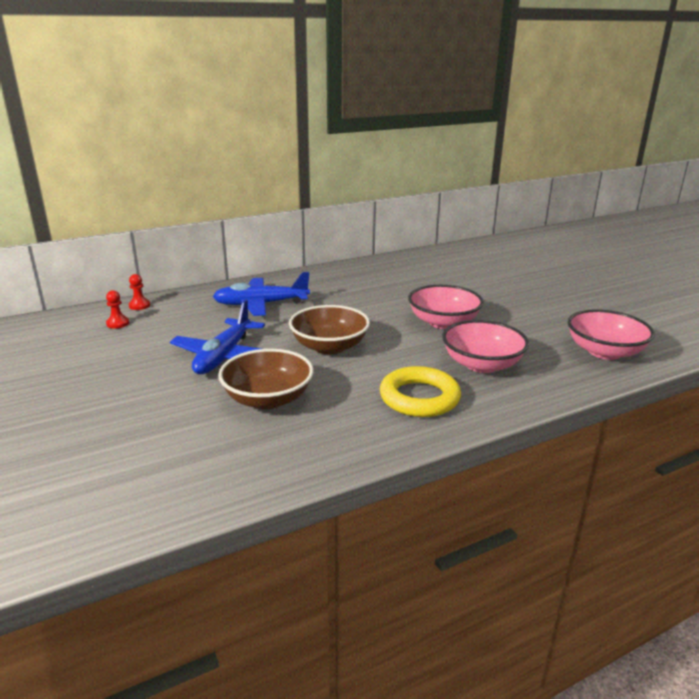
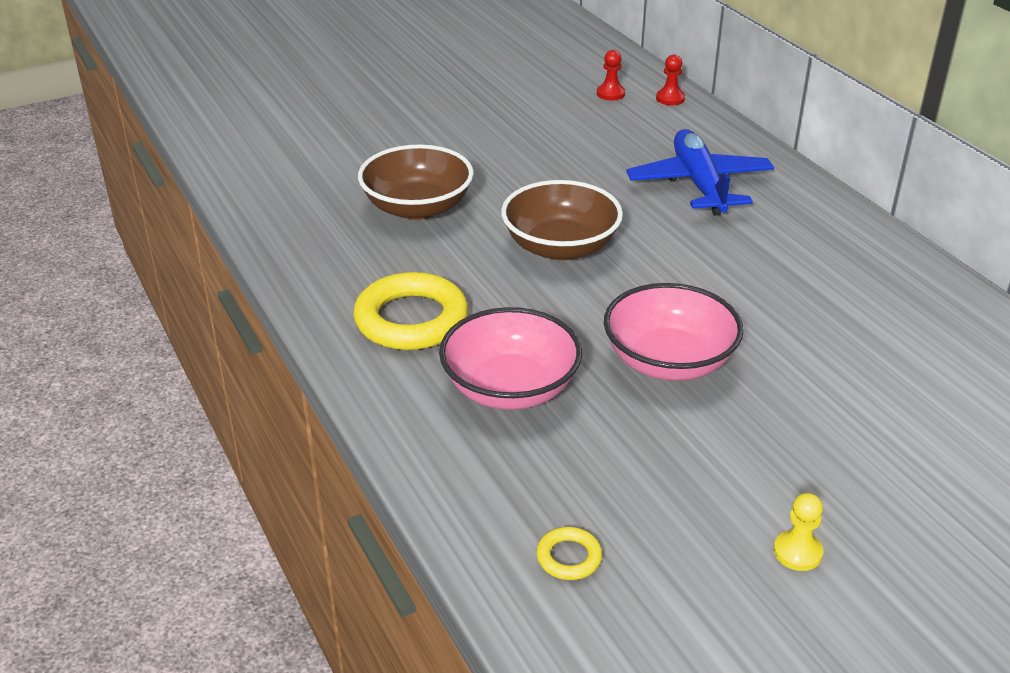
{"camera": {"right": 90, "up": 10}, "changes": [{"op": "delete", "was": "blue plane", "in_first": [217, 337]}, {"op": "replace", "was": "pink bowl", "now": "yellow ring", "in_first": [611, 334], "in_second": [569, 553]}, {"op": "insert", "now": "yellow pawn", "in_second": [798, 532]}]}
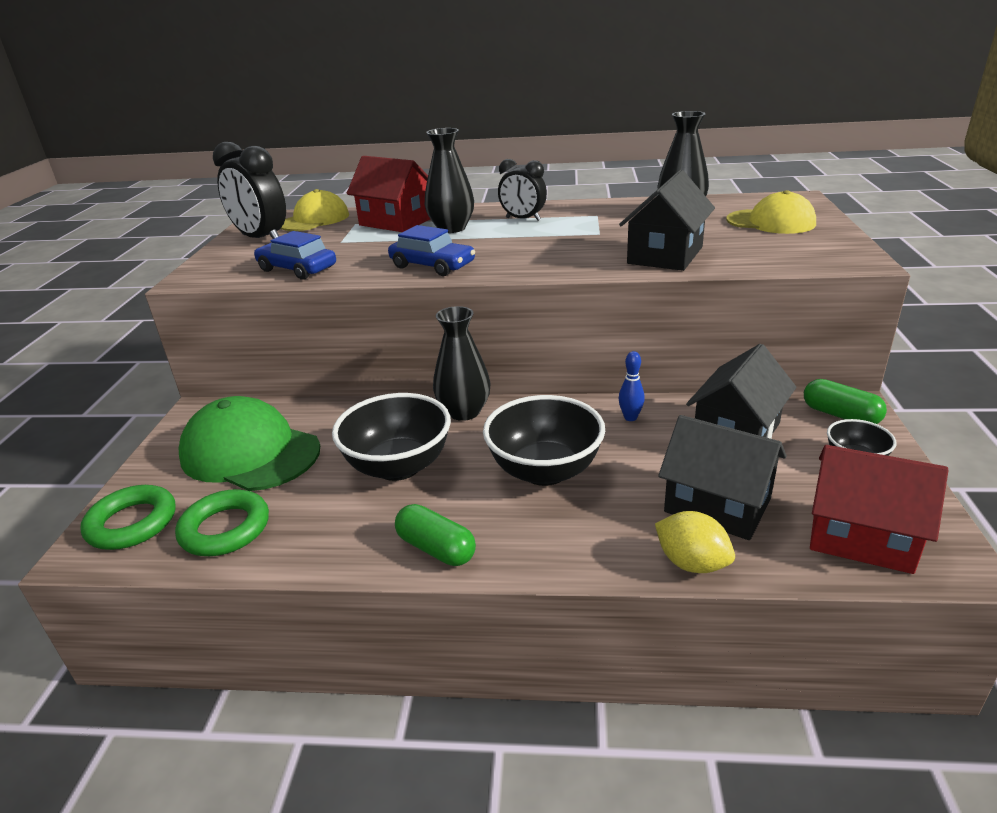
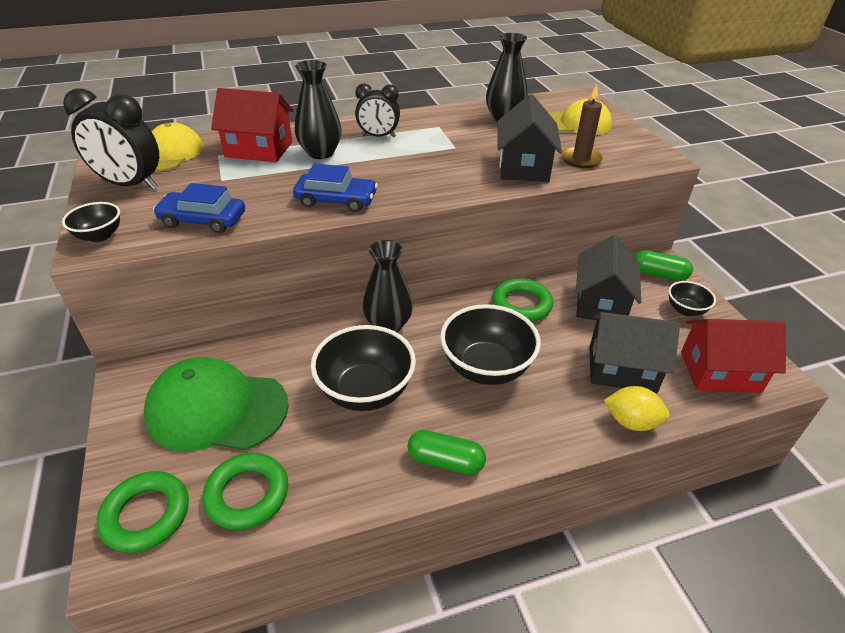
{"camera": {"right": -25, "up": 10}, "changes": [{"op": "replace", "was": "blue bowling pin", "now": "green ring", "in_first": [632, 386], "in_second": [522, 300]}, {"op": "insert", "now": "black bowl", "in_second": [91, 222]}, {"op": "insert", "now": "brown candle", "in_second": [582, 126]}]}
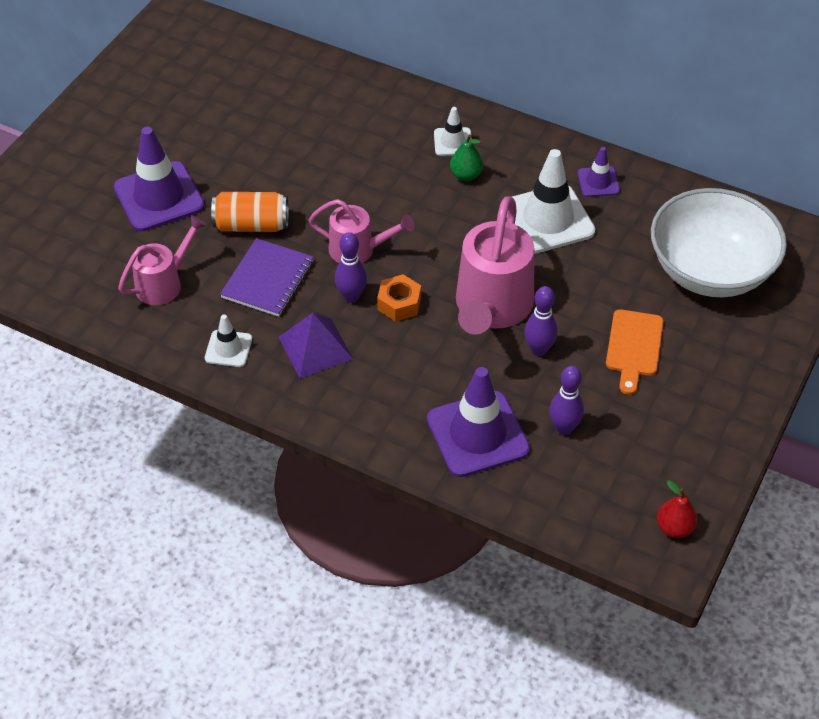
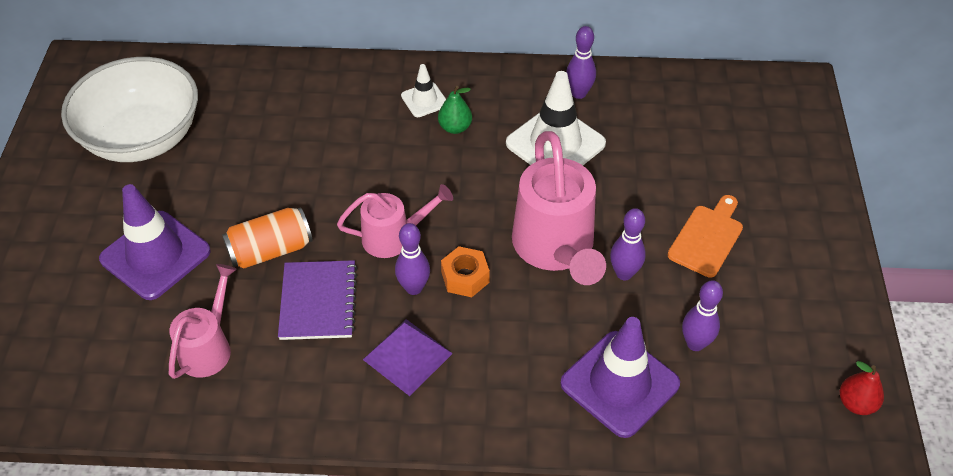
{"camera": {"right": -25, "up": 0}, "changes": [{"op": "delete", "was": "white traffic cone", "in_first": [228, 341]}, {"op": "replace", "was": "purple traffic cone", "now": "purple bowling pin", "in_first": [598, 172], "in_second": [581, 62]}, {"op": "rotate", "was": "orange cutting board", "in_first": [635, 352], "in_second": [705, 236], "clockwise": -135}, {"op": "move", "was": "white bowl", "in_first": [719, 242], "in_second": [129, 109]}]}
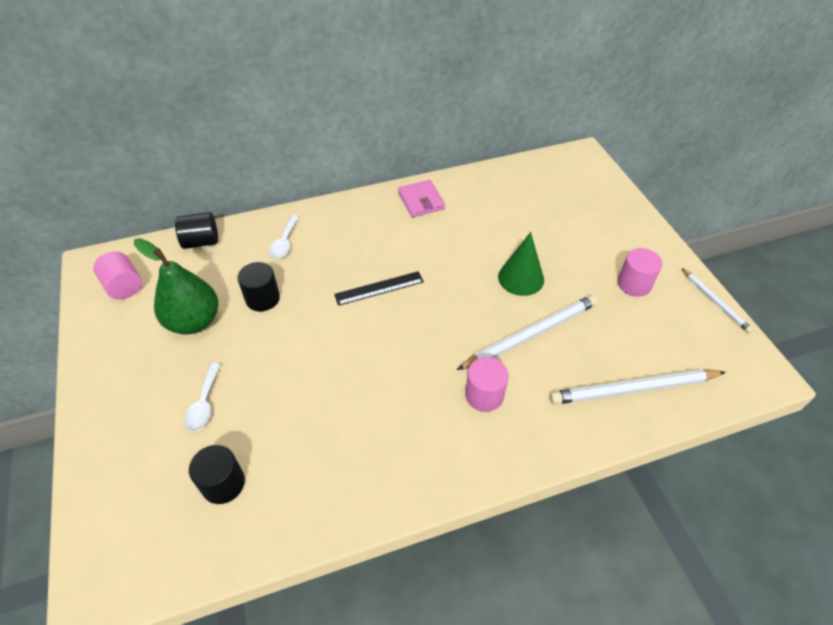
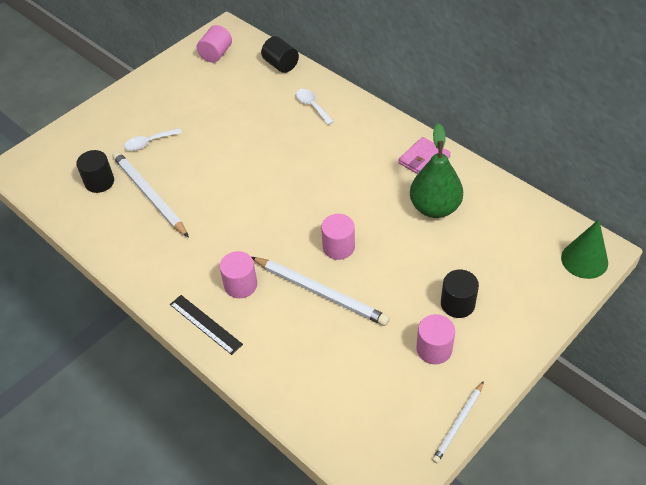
{"camera": {"right": 65, "up": 0}, "changes": [{"op": "move", "was": "green pear", "in_first": [176, 286], "in_second": [436, 170]}, {"op": "move", "was": "black cylinder", "in_first": [258, 287], "in_second": [460, 294]}, {"op": "rotate", "was": "white spoon", "in_first": [284, 237], "in_second": [315, 107], "clockwise": 75}, {"op": "move", "was": "black ruler", "in_first": [379, 288], "in_second": [206, 325]}, {"op": "move", "was": "green cone", "in_first": [521, 264], "in_second": [584, 249]}, {"op": "move", "was": "white pencil", "in_first": [638, 387], "in_second": [151, 194]}, {"op": "insert", "now": "pink cylinder", "in_second": [338, 237]}]}
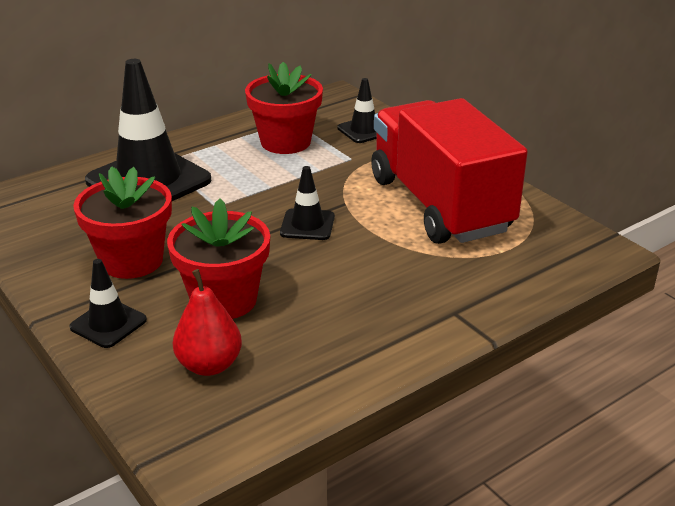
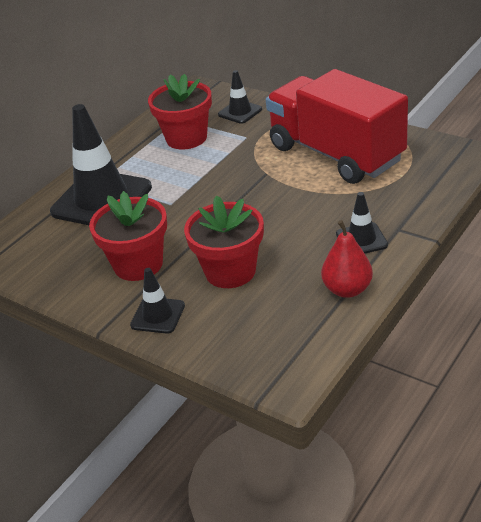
{"camera": {"right": -15, "up": 5}, "changes": [{"op": "move", "was": "red pear", "in_first": [207, 322], "in_second": [347, 259]}, {"op": "move", "was": "black traffic cone", "in_first": [307, 203], "in_second": [362, 223]}]}
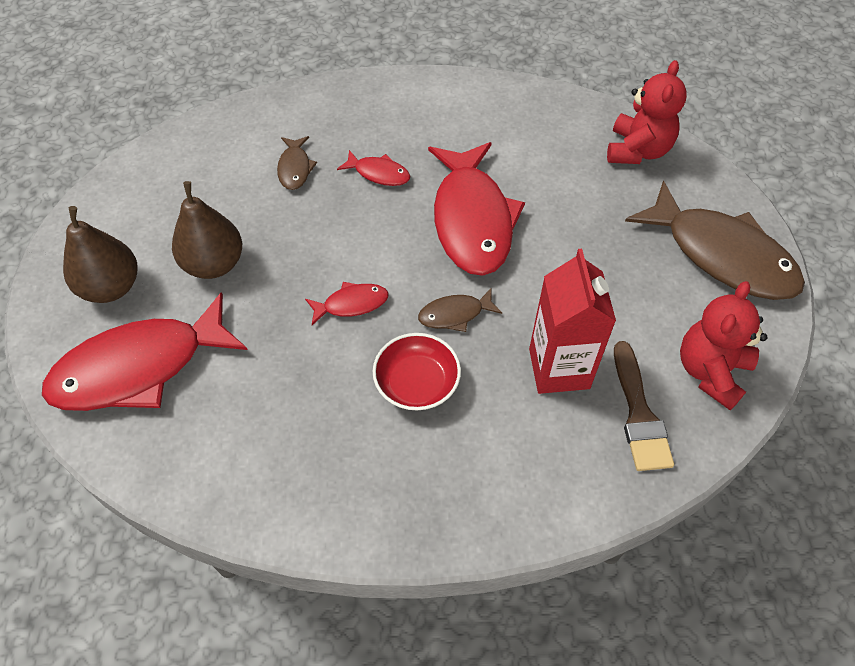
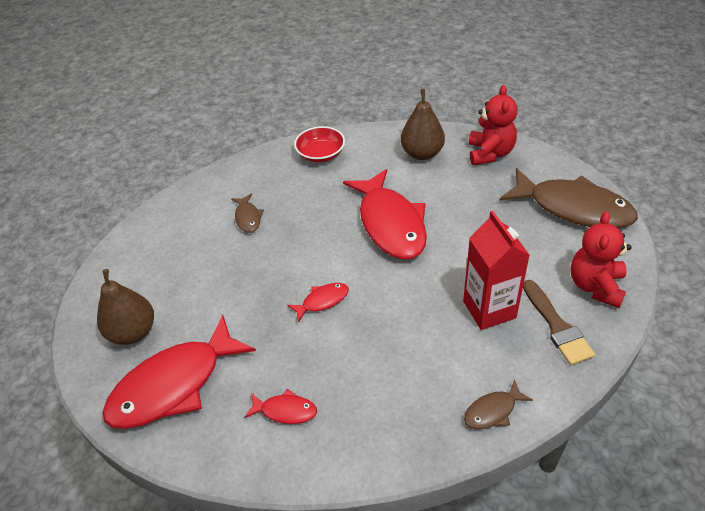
{"camera": {"right": -10, "up": -10}, "changes": [{"op": "move", "was": "brown pear", "in_first": [207, 230], "in_second": [423, 124]}, {"op": "move", "was": "red fish", "in_first": [373, 168], "in_second": [280, 406]}, {"op": "move", "was": "red bowl", "in_first": [417, 371], "in_second": [319, 144]}, {"op": "move", "was": "brown fish", "in_first": [460, 310], "in_second": [498, 404]}]}
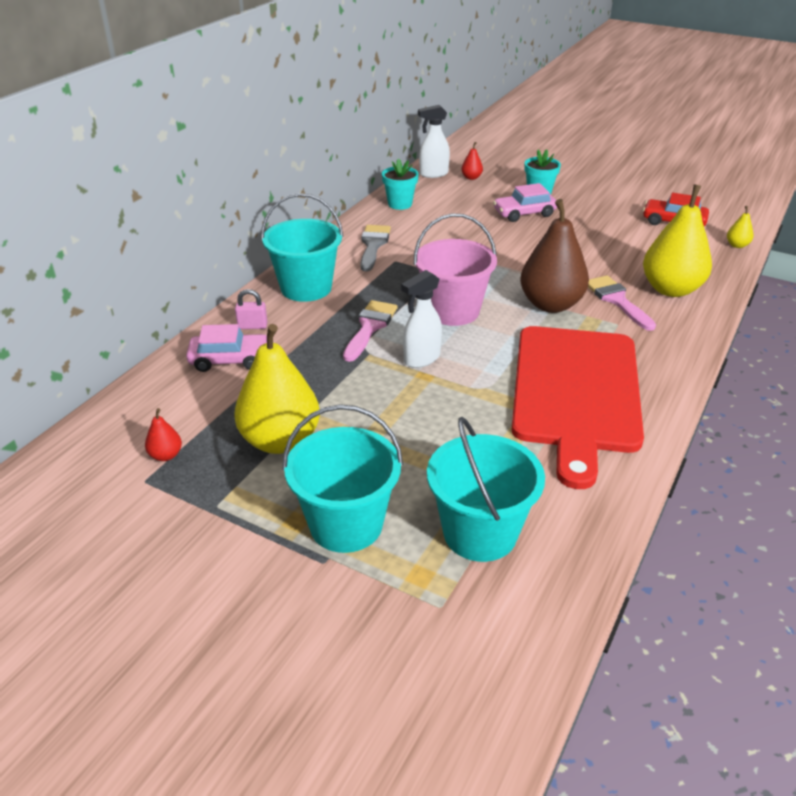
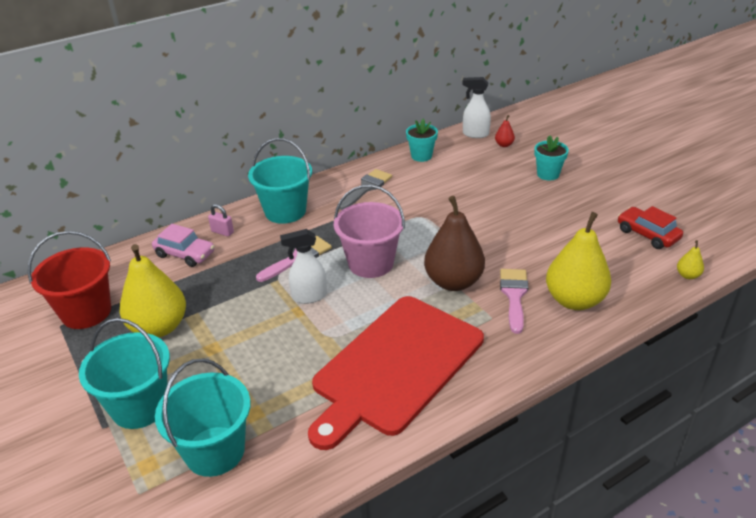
{"camera": {"right": 30, "up": 0}, "changes": [{"op": "replace", "was": "red pear", "now": "red bucket", "in_first": [163, 434], "in_second": [69, 280]}, {"op": "delete", "was": "pink car", "in_first": [525, 202]}]}
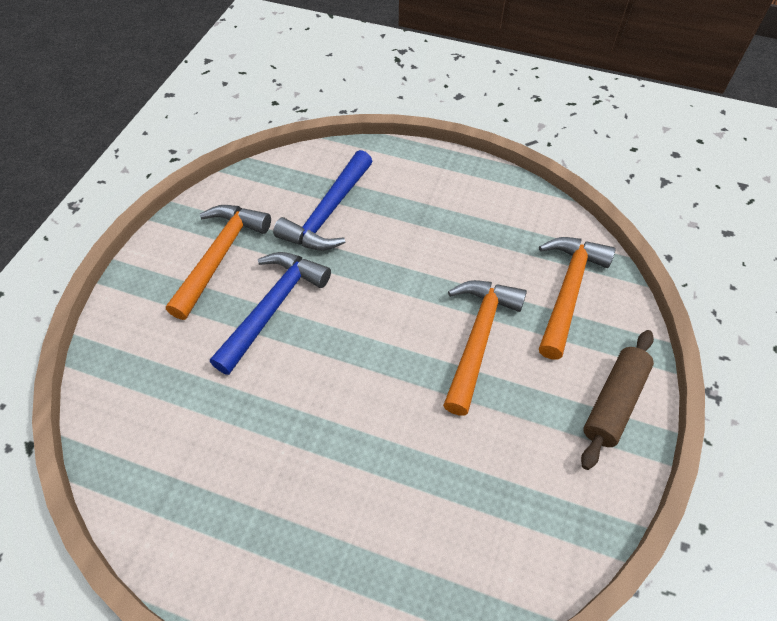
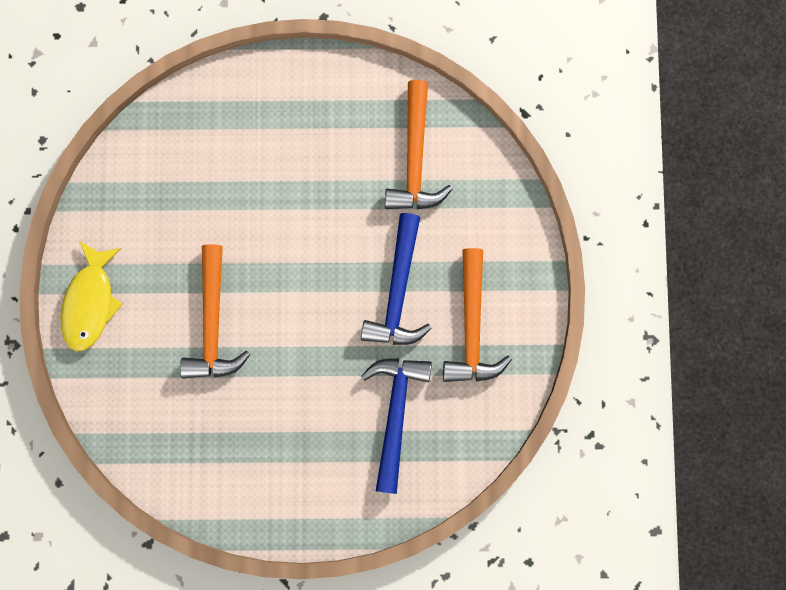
{"camera": {"right": 160, "up": 25}, "changes": [{"op": "move", "was": "orange hammer", "in_first": [577, 298], "in_second": [419, 144]}, {"op": "replace", "was": "brown rolling pin", "now": "yellow fish", "in_first": [617, 400], "in_second": [91, 296]}]}
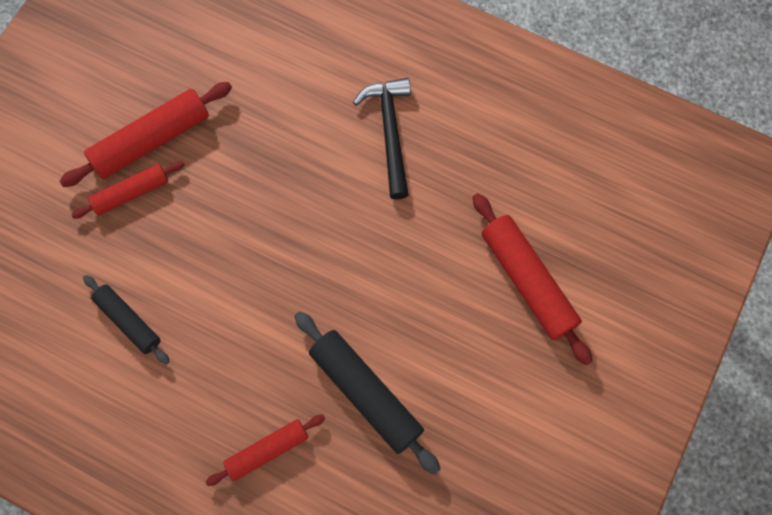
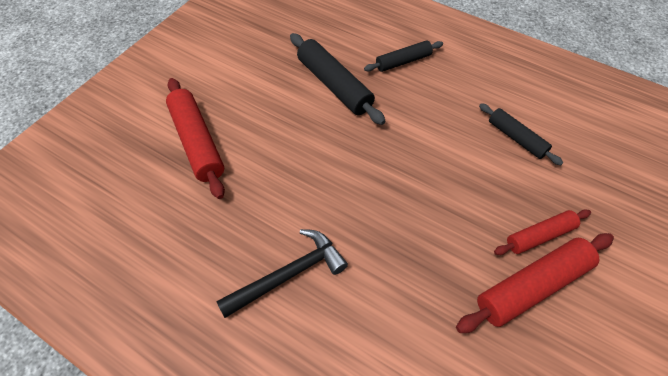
{"camera": {"right": -175, "up": -15}, "changes": [{"op": "recolor", "was": "red rolling pin", "now": "black rolling pin", "in_first": [265, 450], "in_second": [403, 56]}, {"op": "rotate", "was": "black hammer", "in_first": [382, 139], "in_second": [282, 273], "clockwise": -120}]}
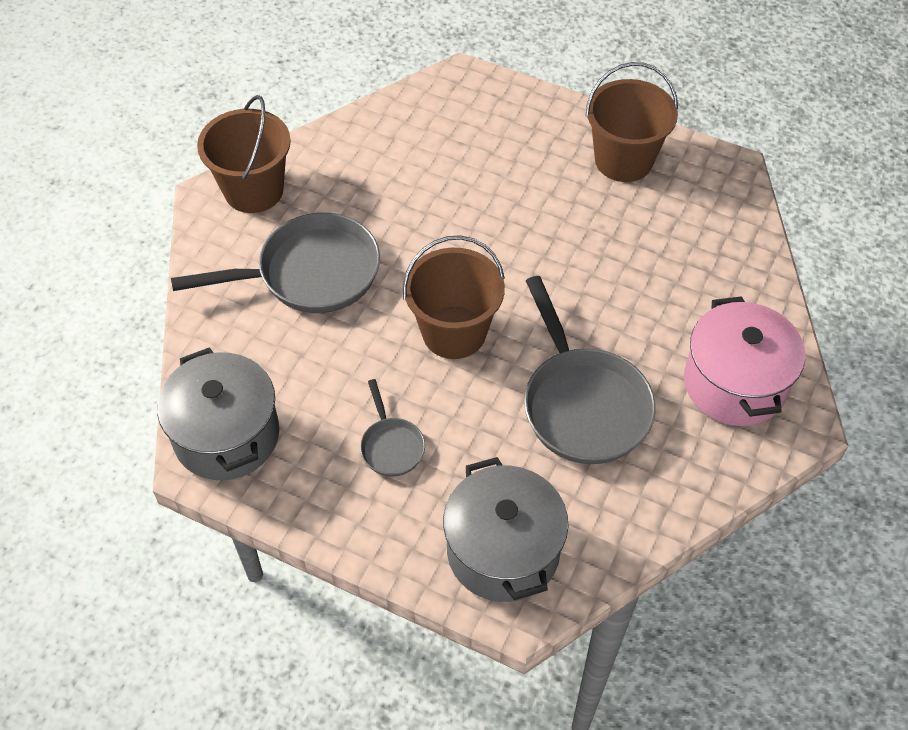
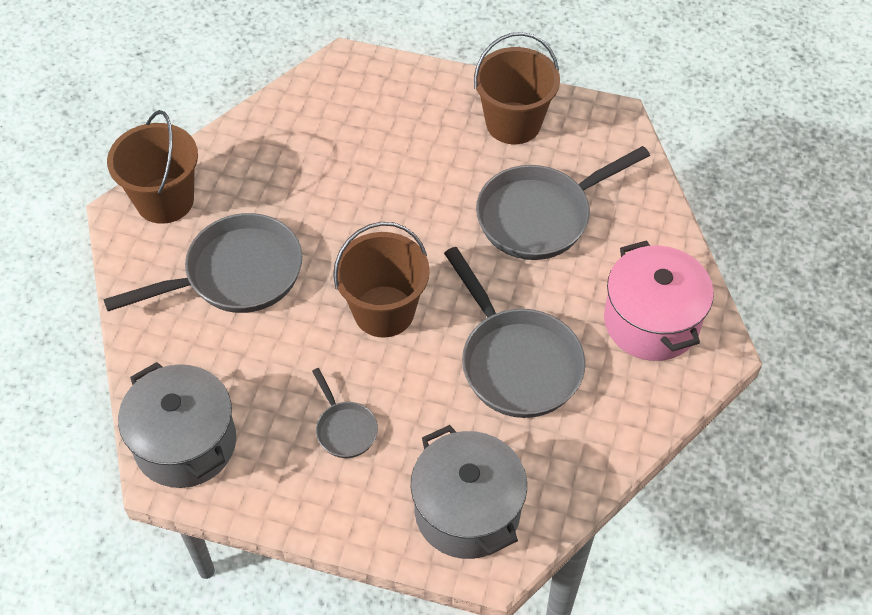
{"camera": {"right": -10, "up": 0}, "changes": [{"op": "insert", "now": "grey pan", "in_second": [563, 203]}]}
